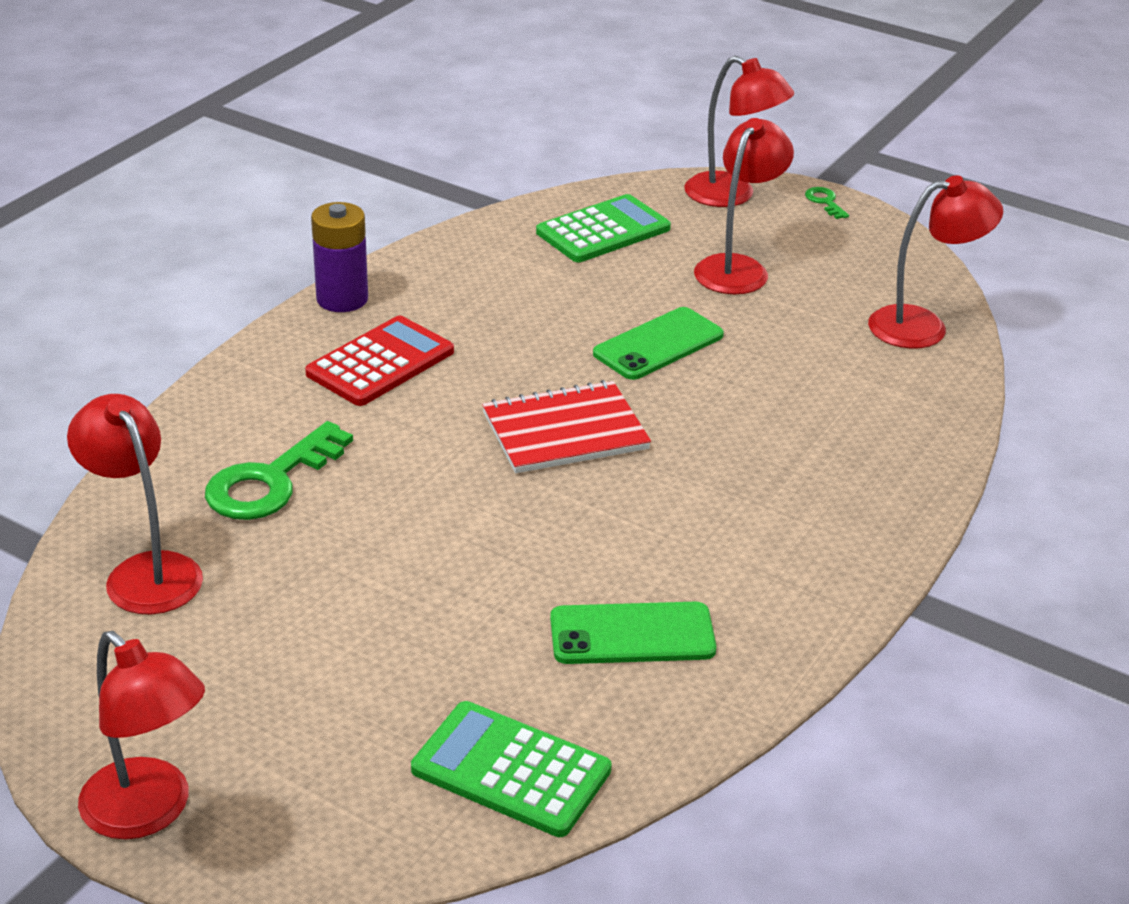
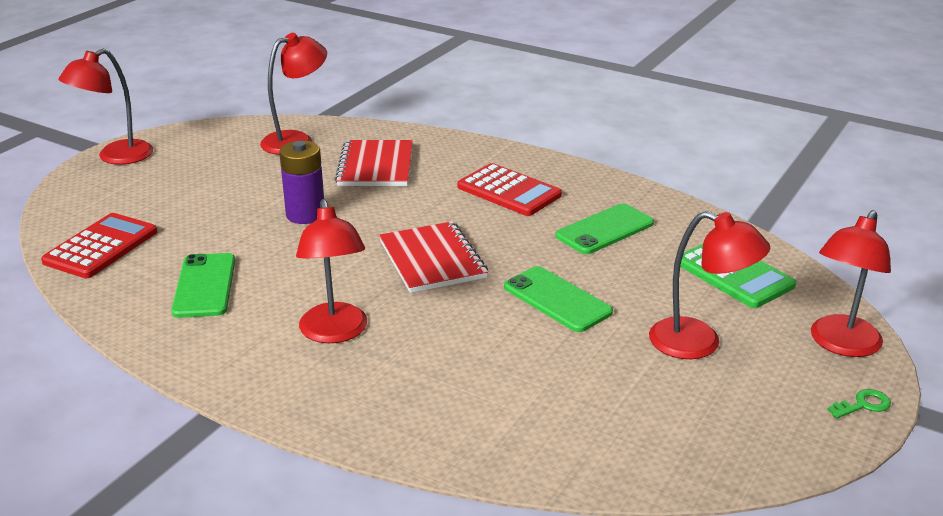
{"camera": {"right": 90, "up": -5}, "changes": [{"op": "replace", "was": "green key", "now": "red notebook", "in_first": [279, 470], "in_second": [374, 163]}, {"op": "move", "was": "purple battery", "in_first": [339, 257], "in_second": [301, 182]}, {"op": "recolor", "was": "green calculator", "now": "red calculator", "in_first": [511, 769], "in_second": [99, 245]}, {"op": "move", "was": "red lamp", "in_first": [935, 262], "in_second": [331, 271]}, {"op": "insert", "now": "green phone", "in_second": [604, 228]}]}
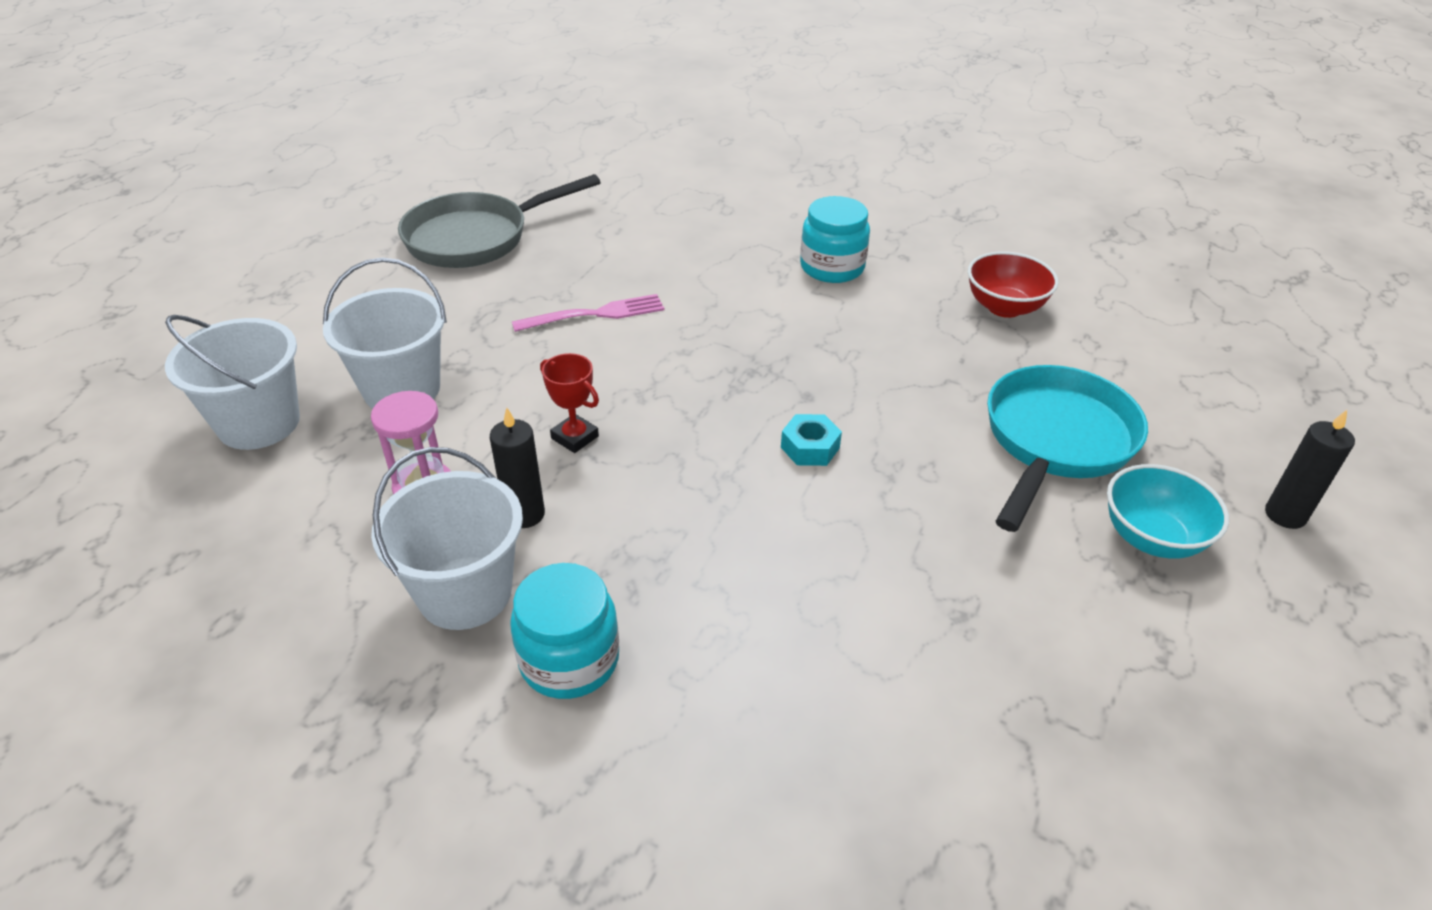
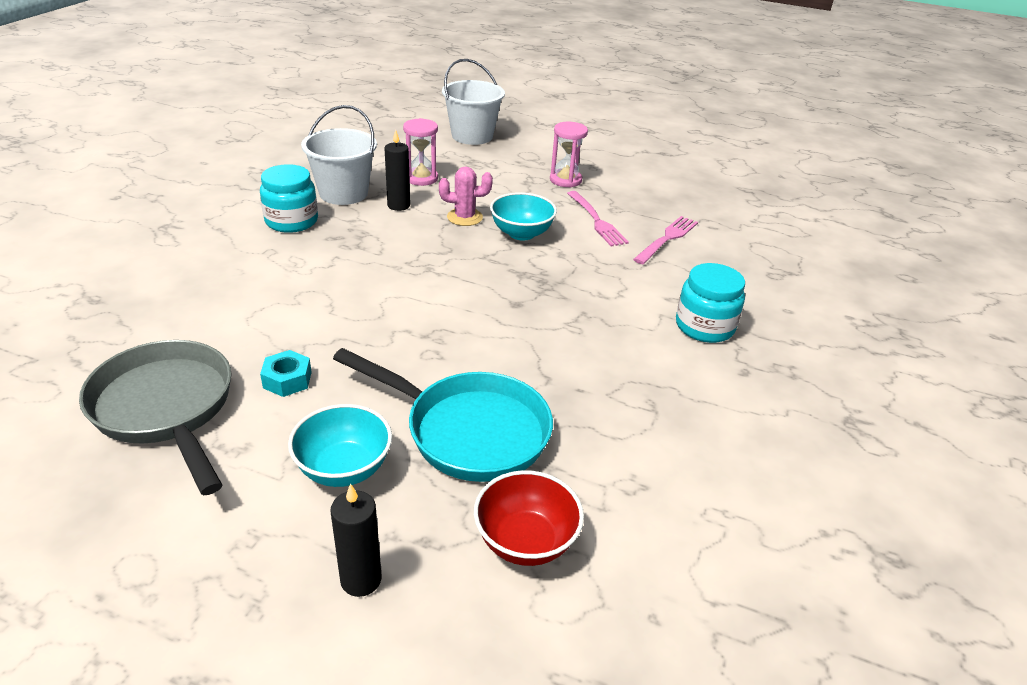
{"camera": {"right": 85, "up": -5}, "changes": [{"op": "delete", "was": "white bucket", "in_first": [385, 333]}, {"op": "move", "was": "grey pan", "in_first": [499, 221], "in_second": [155, 417]}, {"op": "replace", "was": "red trophy", "now": "pink cactus", "in_first": [569, 403], "in_second": [466, 196]}, {"op": "move", "was": "turquoise nut", "in_first": [811, 440], "in_second": [286, 373]}, {"op": "move", "was": "red bowl", "in_first": [1013, 284], "in_second": [529, 518]}, {"op": "insert", "now": "turquoise bowl", "in_second": [523, 216]}, {"op": "insert", "now": "pink hourglass", "in_second": [569, 155]}, {"op": "insert", "now": "pink fork", "in_second": [665, 240]}]}
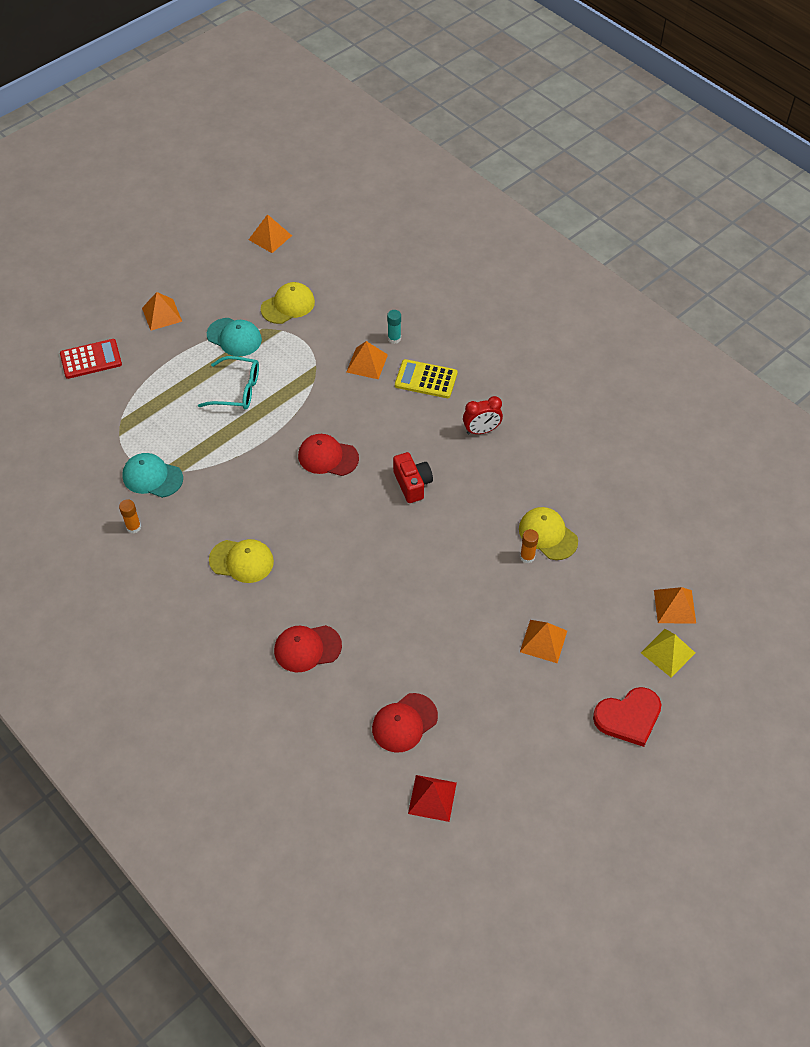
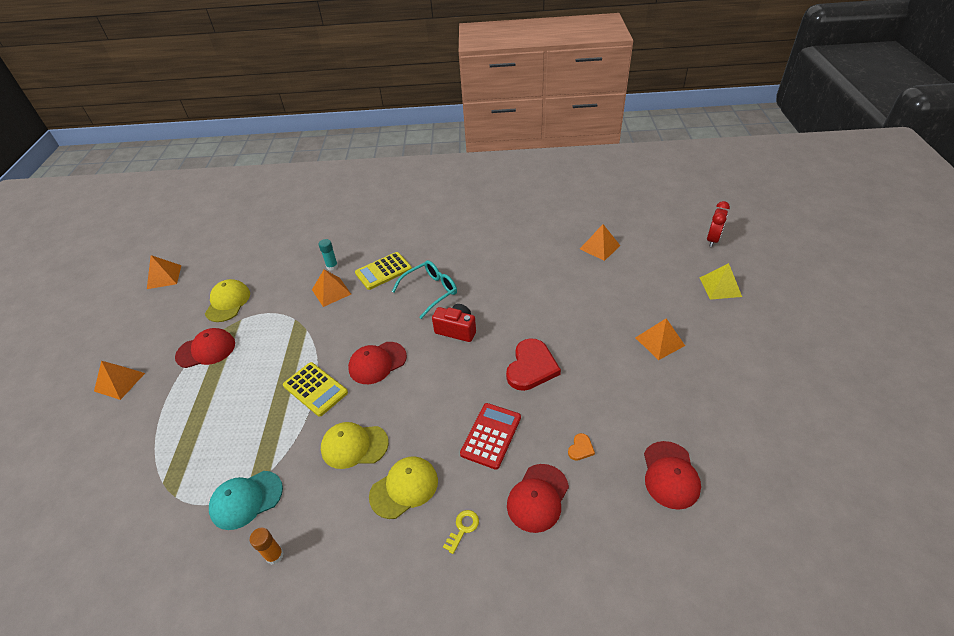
{"camera": {"right": -45, "up": -10}, "changes": [{"op": "move", "was": "red calculator", "in_first": [91, 359], "in_second": [490, 436]}, {"op": "move", "was": "turquoise glasses", "in_first": [228, 383], "in_second": [424, 289]}, {"op": "recolor", "was": "turquoise cap", "now": "red cap", "in_first": [234, 337], "in_second": [205, 348]}, {"op": "delete", "was": "red pyramid", "in_first": [432, 798]}, {"op": "move", "was": "red clock", "in_first": [483, 415], "in_second": [718, 224]}, {"op": "move", "was": "yellow cap", "in_first": [548, 533], "in_second": [355, 445]}, {"op": "delete", "was": "orange glue stick", "in_first": [529, 546]}, {"op": "move", "was": "red heart", "in_first": [627, 717], "in_second": [533, 364]}, {"op": "move", "was": "orange pyramid", "in_first": [675, 605], "in_second": [600, 242]}, {"op": "insert", "now": "yellow calculator", "in_second": [315, 389]}, {"op": "insert", "now": "yellow key", "in_second": [461, 532]}, {"op": "insert", "now": "orange heart", "in_second": [581, 446]}]}
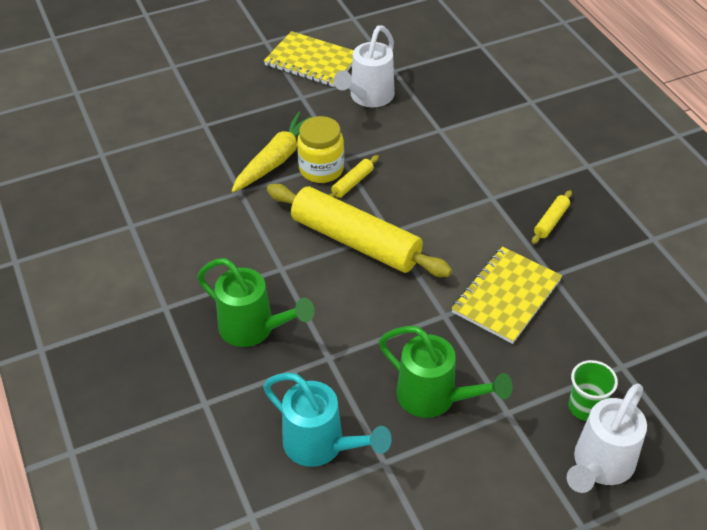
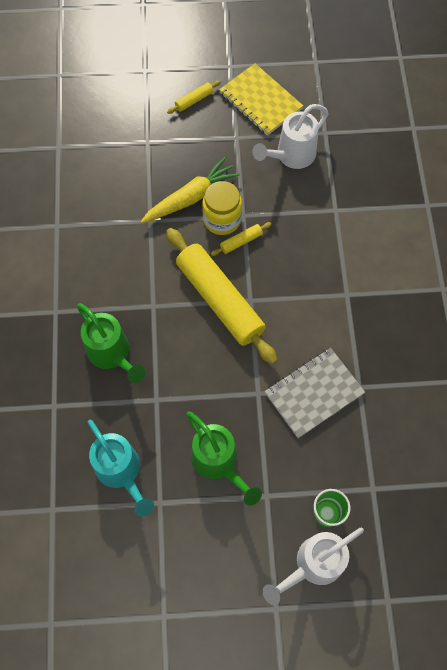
{"camera": {"right": 20, "up": 20}, "changes": [{"op": "recolor", "was": "yellow notebook", "now": "grey notebook", "in_first": [506, 295], "in_second": [314, 393]}, {"op": "move", "was": "yellow rolling pin", "in_first": [552, 217], "in_second": [194, 97]}]}
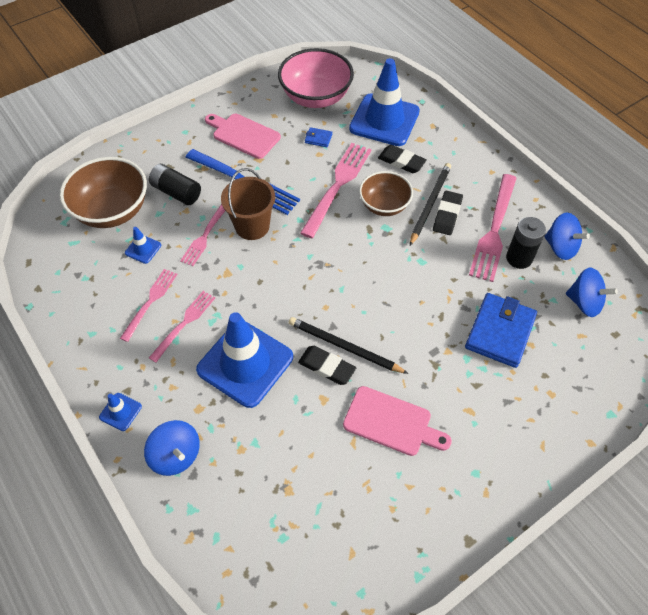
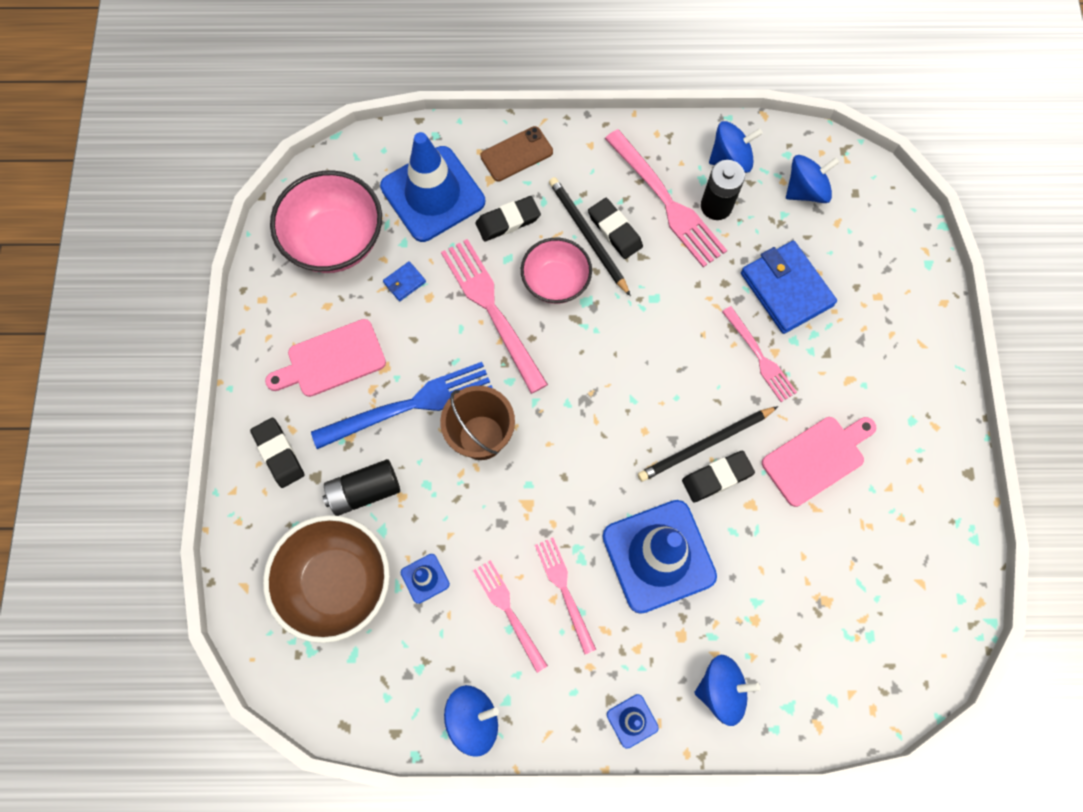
{"camera": {"right": -55, "up": 15}, "changes": [{"op": "move", "was": "pink fork", "in_first": [202, 235], "in_second": [759, 354]}, {"op": "recolor", "was": "brown bowl", "now": "pink bowl", "in_first": [386, 193], "in_second": [556, 271]}, {"op": "insert", "now": "black eraser", "in_second": [277, 453]}, {"op": "insert", "now": "blue spinning top", "in_second": [471, 721]}, {"op": "insert", "now": "brown phone", "in_second": [516, 154]}]}
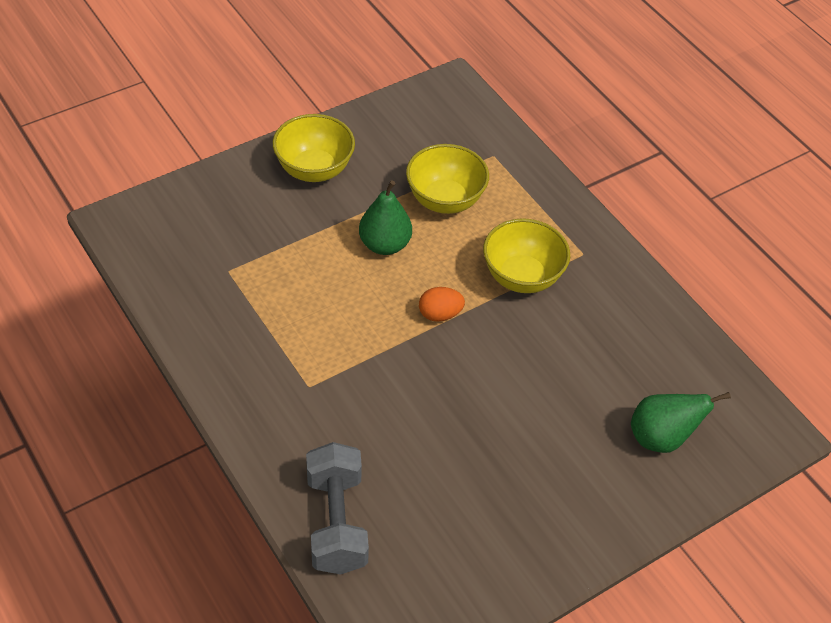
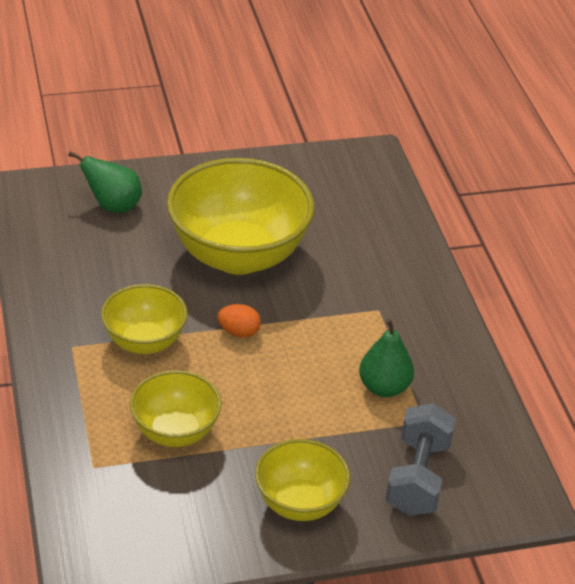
{"camera": {"right": -160, "up": -10}, "changes": [{"op": "move", "was": "grey dumbbell", "in_first": [337, 508], "in_second": [421, 459]}, {"op": "move", "was": "green pear", "in_first": [385, 217], "in_second": [386, 357]}, {"op": "insert", "now": "yellow bowl", "in_second": [240, 216]}]}
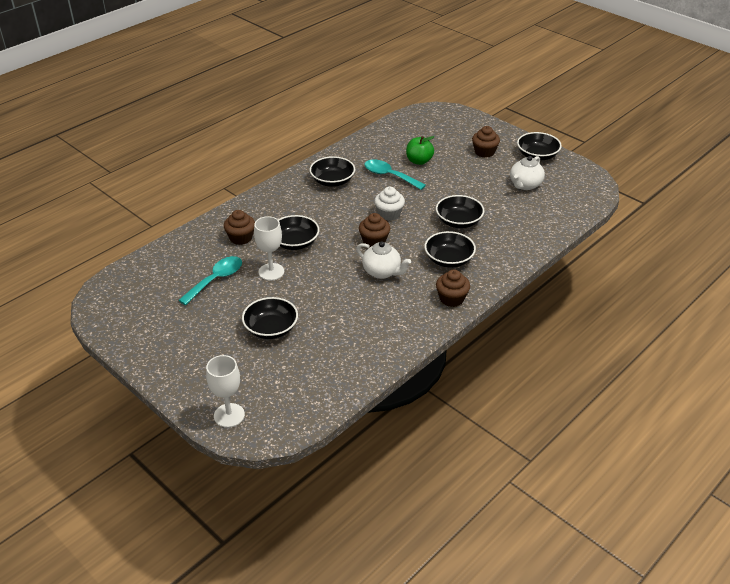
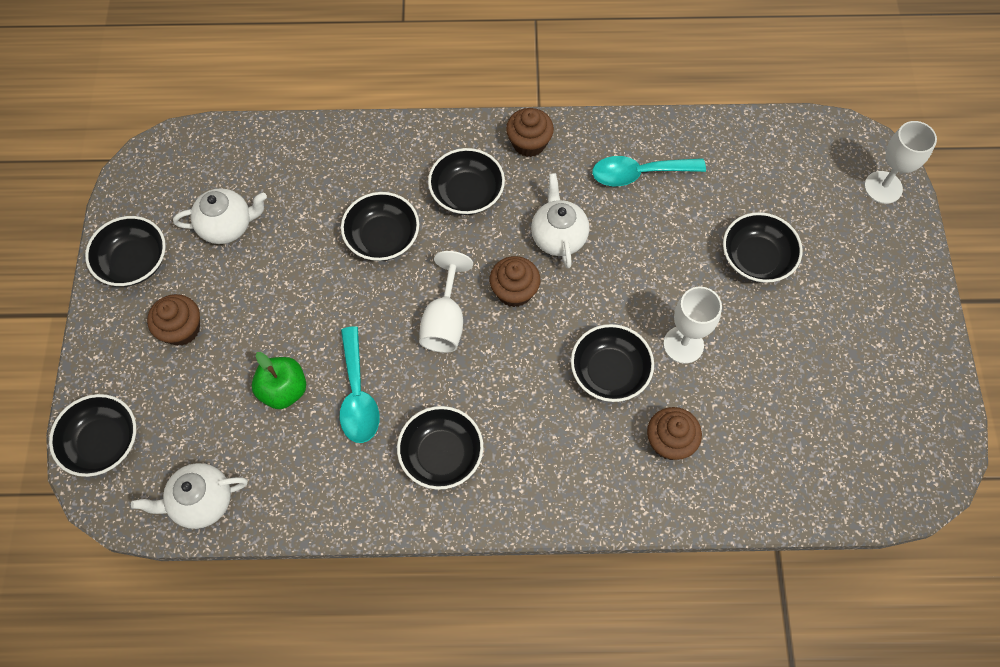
{"camera": {"right": -135, "up": 25}, "changes": [{"op": "move", "was": "turquoise spoon", "in_first": [210, 280], "in_second": [649, 171]}, {"op": "replace", "was": "white cupcake", "now": "white goblet", "in_first": [389, 204], "in_second": [446, 302]}, {"op": "insert", "now": "black bowl", "in_second": [92, 435]}, {"op": "insert", "now": "white teapot", "in_second": [189, 496]}]}
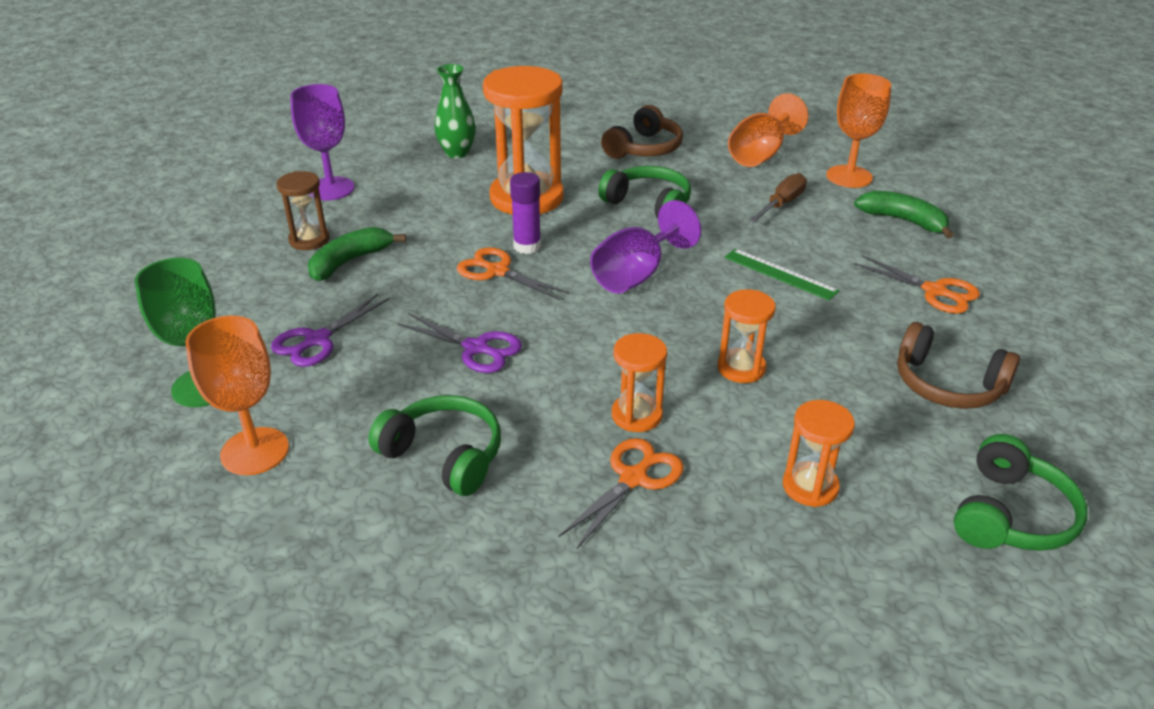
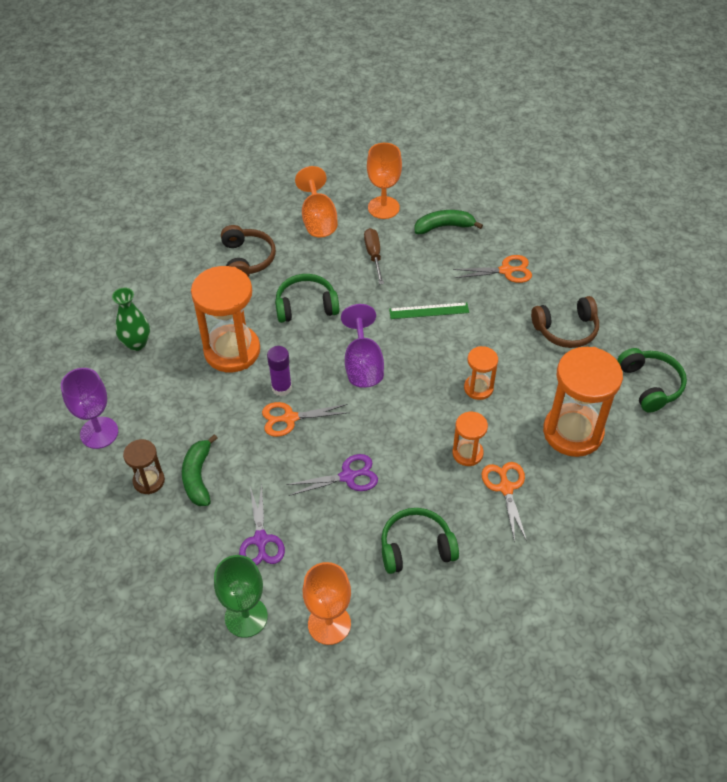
{"camera": {"right": -45, "up": 15}, "changes": [{"op": "resize", "was": "orange hourglass", "in_first": [819, 453], "in_second": [583, 402], "ratio": 1.97}]}
